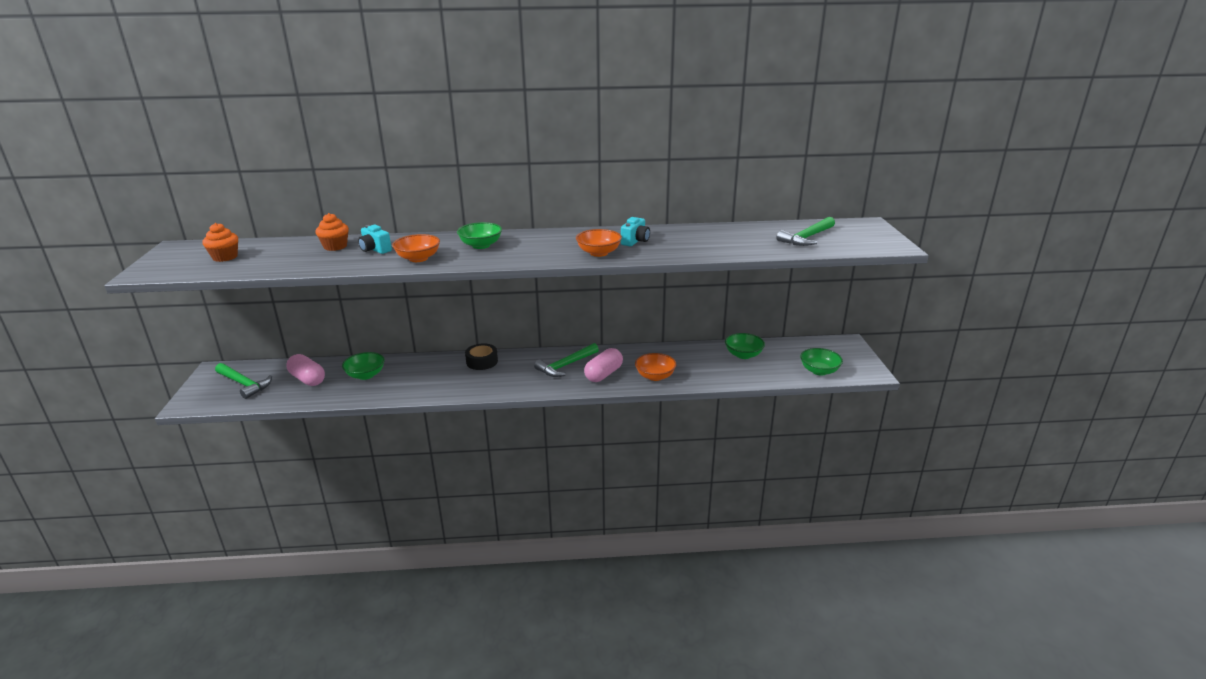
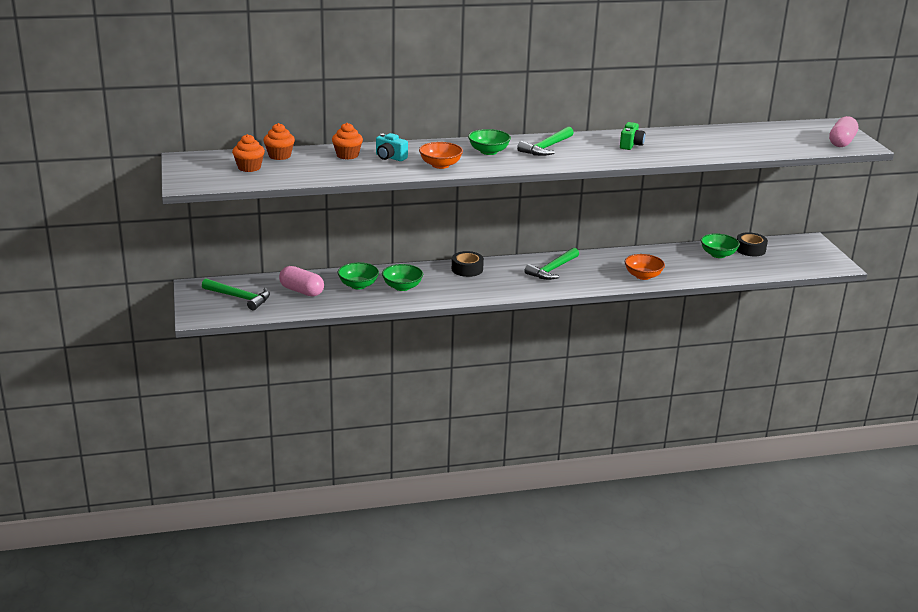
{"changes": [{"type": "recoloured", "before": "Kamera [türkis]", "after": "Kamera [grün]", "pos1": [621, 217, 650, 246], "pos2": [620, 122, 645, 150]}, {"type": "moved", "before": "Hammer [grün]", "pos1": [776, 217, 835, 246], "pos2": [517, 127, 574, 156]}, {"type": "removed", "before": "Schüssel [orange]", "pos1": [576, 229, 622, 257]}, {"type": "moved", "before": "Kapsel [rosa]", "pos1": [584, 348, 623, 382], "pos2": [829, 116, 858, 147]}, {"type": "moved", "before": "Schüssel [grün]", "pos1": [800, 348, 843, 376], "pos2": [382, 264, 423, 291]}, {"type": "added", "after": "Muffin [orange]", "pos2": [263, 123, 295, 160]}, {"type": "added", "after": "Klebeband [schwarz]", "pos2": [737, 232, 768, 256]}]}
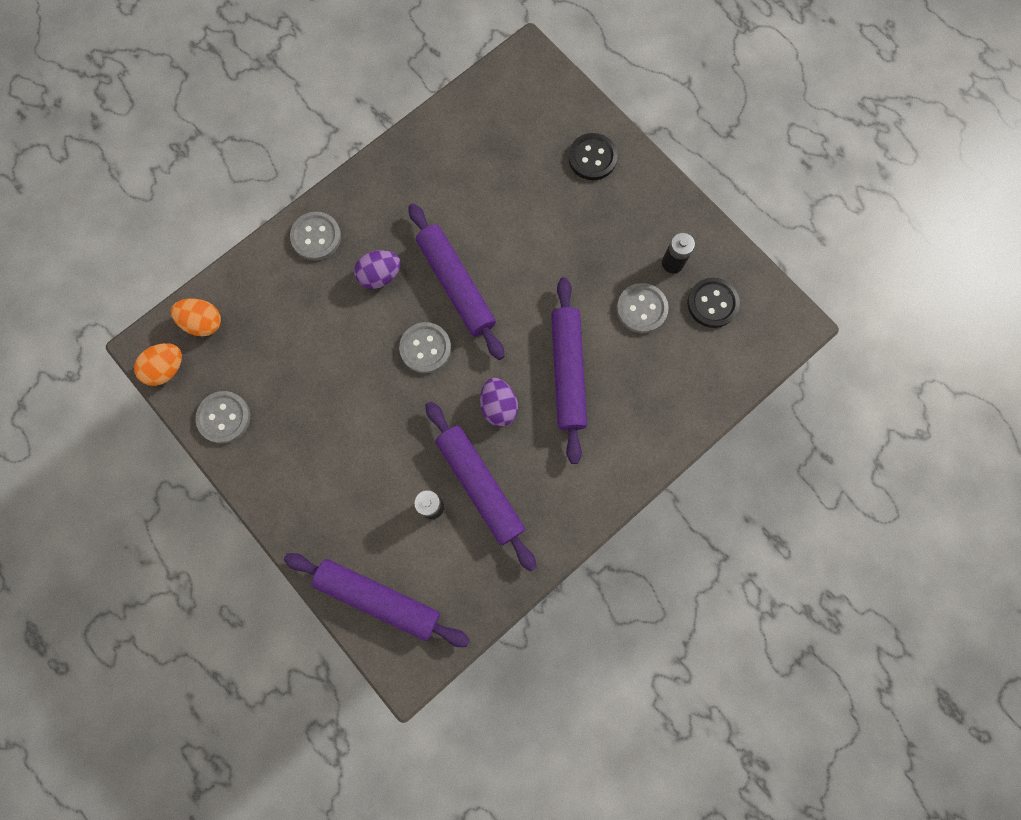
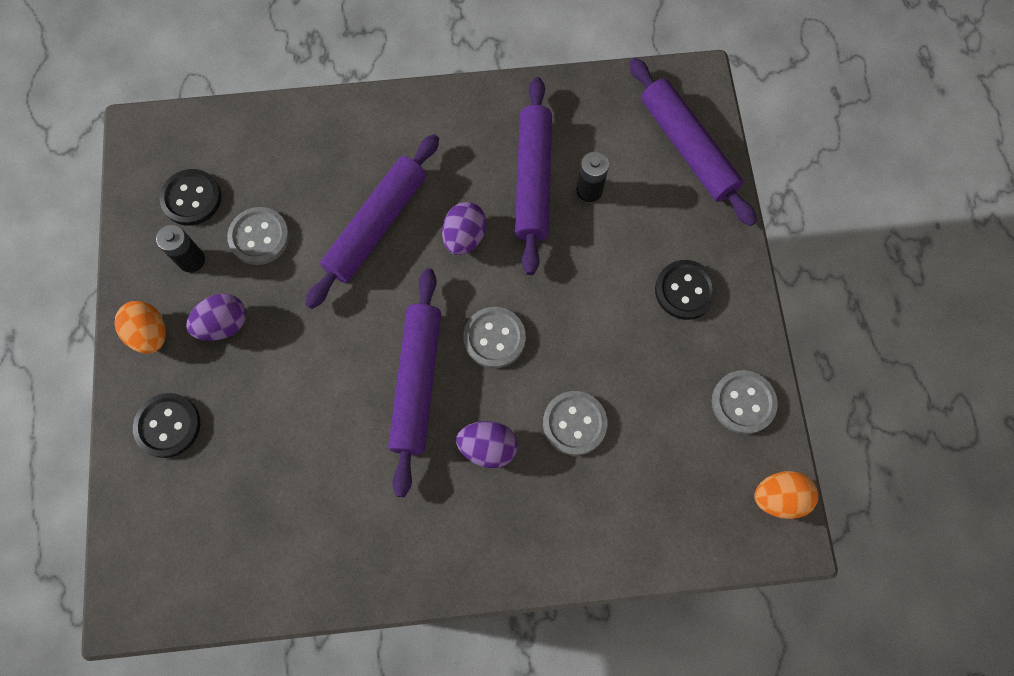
{"changes": [{"type": "moved", "before": "Knopf [grau]", "pos1": [290, 212, 341, 261], "pos2": [543, 391, 607, 456]}, {"type": "moved", "before": "Ei [orange]", "pos1": [171, 298, 221, 336], "pos2": [114, 301, 166, 354]}, {"type": "added", "after": "Knopf [schwarz]", "pos2": [655, 260, 718, 320]}, {"type": "added", "after": "Ei [lila]", "pos2": [186, 293, 246, 341]}]}
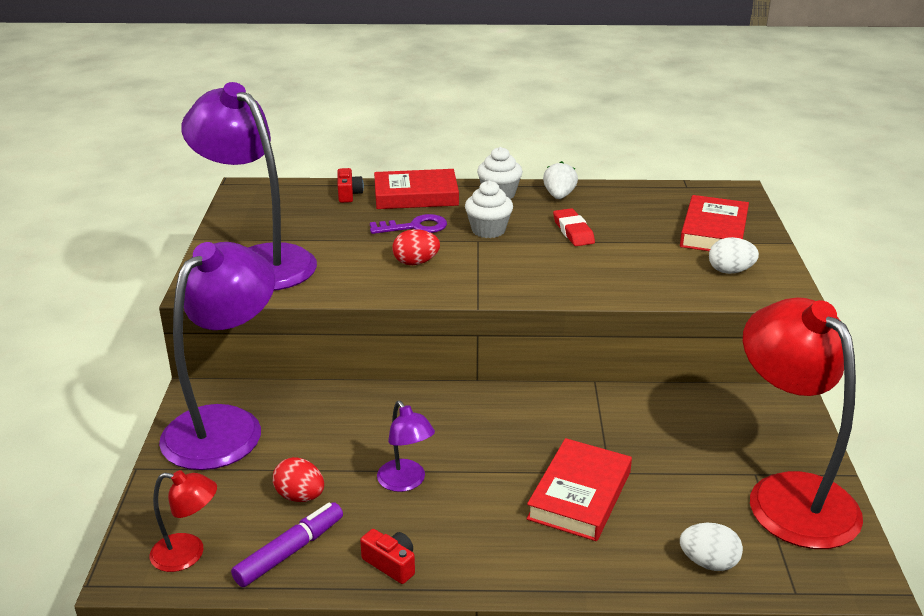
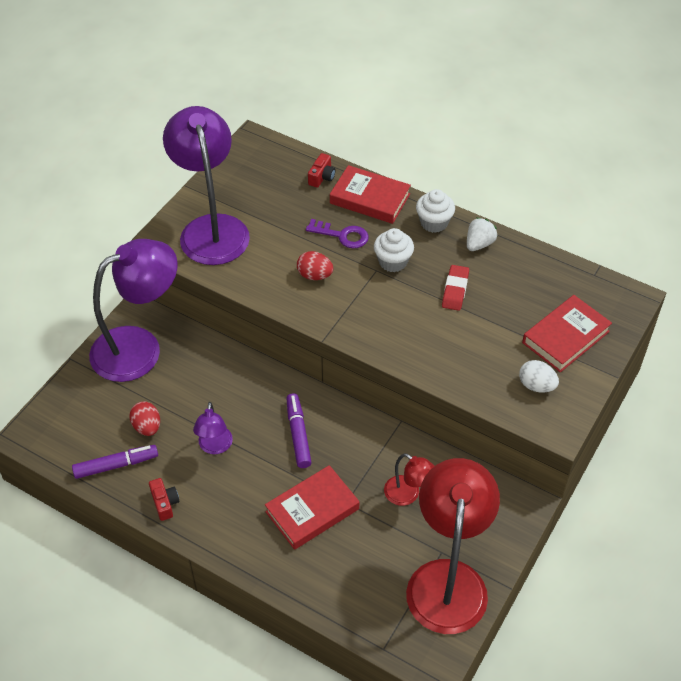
{"changes": [{"type": "moved", "before": "Lampe [rot]", "pos1": [150, 470, 217, 572], "pos2": [384, 453, 435, 506]}, {"type": "removed", "before": "Ei [weiß]", "pos1": [680, 523, 743, 571]}, {"type": "added", "after": "Filzstift [lila]", "pos2": [286, 393, 312, 468]}]}
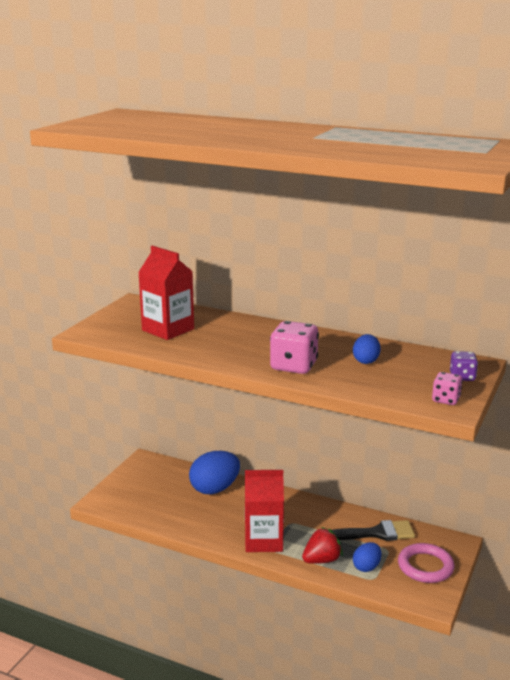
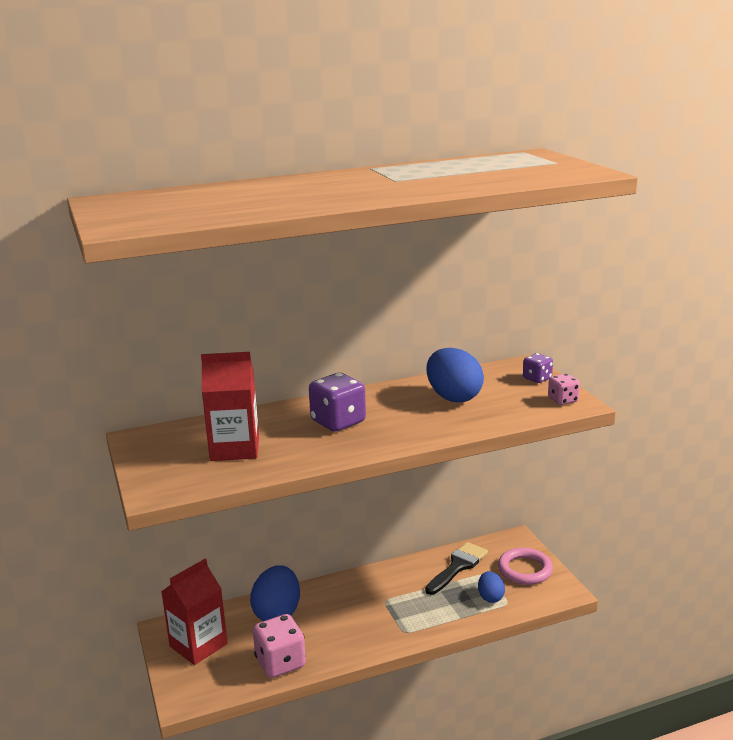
{"changes": [{"type": "moved", "before": "Spielwürfel [rosa]", "pos1": [270, 321, 319, 374], "pos2": [253, 614, 306, 678]}, {"type": "resized", "before": "Ei [blau]", "pos1": [353, 334, 381, 364], "pos2": [426, 348, 484, 402], "scale": 1.81}, {"type": "moved", "before": "Getränkekarton [rot]", "pos1": [245, 470, 284, 552], "pos2": [161, 559, 227, 665]}, {"type": "removed", "before": "Erdbeere [rot]", "pos1": [302, 527, 343, 564]}, {"type": "added", "after": "Spielwürfel [lila]", "pos2": [309, 373, 366, 432]}]}
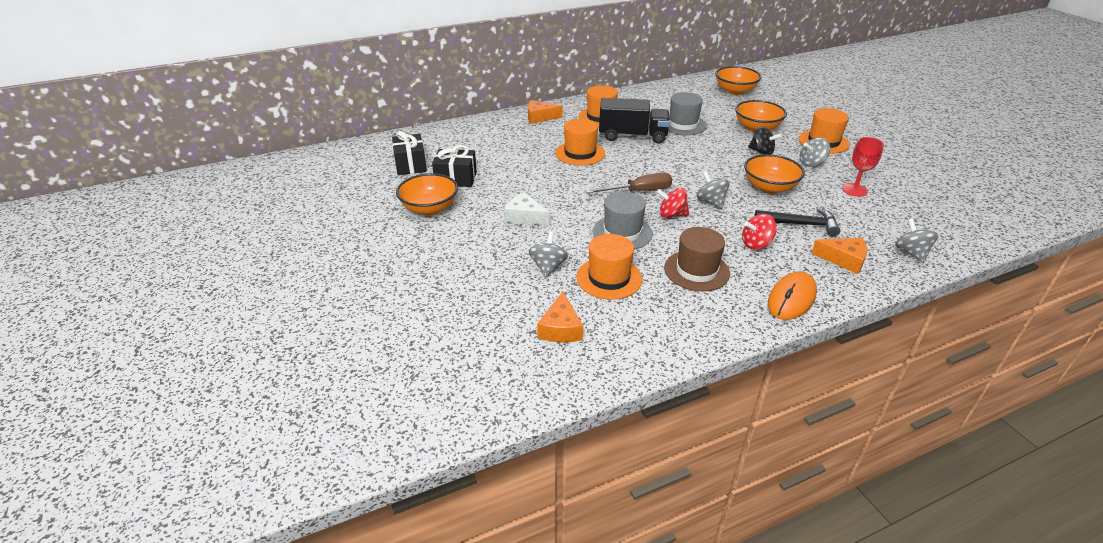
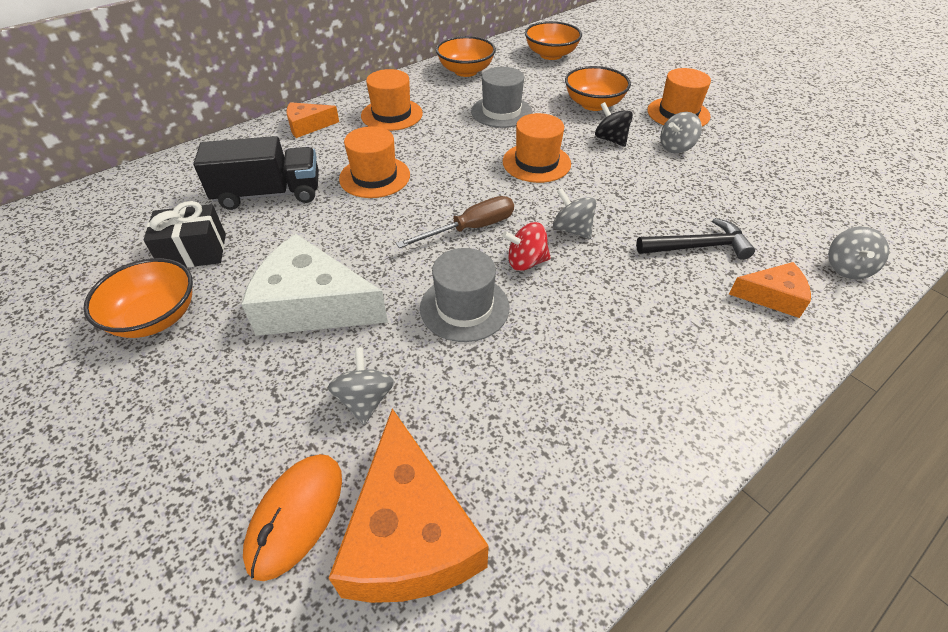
{"changes": [{"type": "moved", "before": "Lastwagen [schwarz]", "pos1": [599, 98, 670, 144], "pos2": [193, 136, 319, 210]}, {"type": "turned", "before": "Kreisel [schwarz]", "pos1": [748, 126, 782, 155], "pos2": [595, 102, 633, 147], "turn": -150}, {"type": "removed", "before": "Geschenk [schwarz]", "pos1": [392, 131, 427, 175]}, {"type": "removed", "before": "Kelch [rot]", "pos1": [842, 137, 884, 197]}, {"type": "moved", "before": "Schüssel [orange]", "pos1": [744, 154, 805, 194], "pos2": [436, 36, 496, 77]}, {"type": "resized", "before": "Käse [weiß]", "pos1": [504, 192, 549, 225], "pos2": [241, 234, 388, 336], "scale": 1.84}, {"type": "removed", "before": "Kreisel [rot]", "pos1": [742, 214, 777, 250]}, {"type": "turned", "before": "Kreisel [grau]", "pos1": [895, 218, 939, 263], "pos2": [828, 226, 889, 280], "turn": -135}, {"type": "removed", "before": "Hut [braun]", "pos1": [664, 227, 730, 291]}, {"type": "moved", "before": "Hut [orange]", "pos1": [576, 234, 642, 300], "pos2": [503, 113, 571, 183]}, {"type": "moved", "before": "Computermaus [orange]", "pos1": [768, 271, 817, 320], "pos2": [243, 454, 342, 581]}, {"type": "resized", "before": "Käse [orange]", "pos1": [537, 291, 583, 342], "pos2": [329, 408, 489, 603], "scale": 1.84}]}
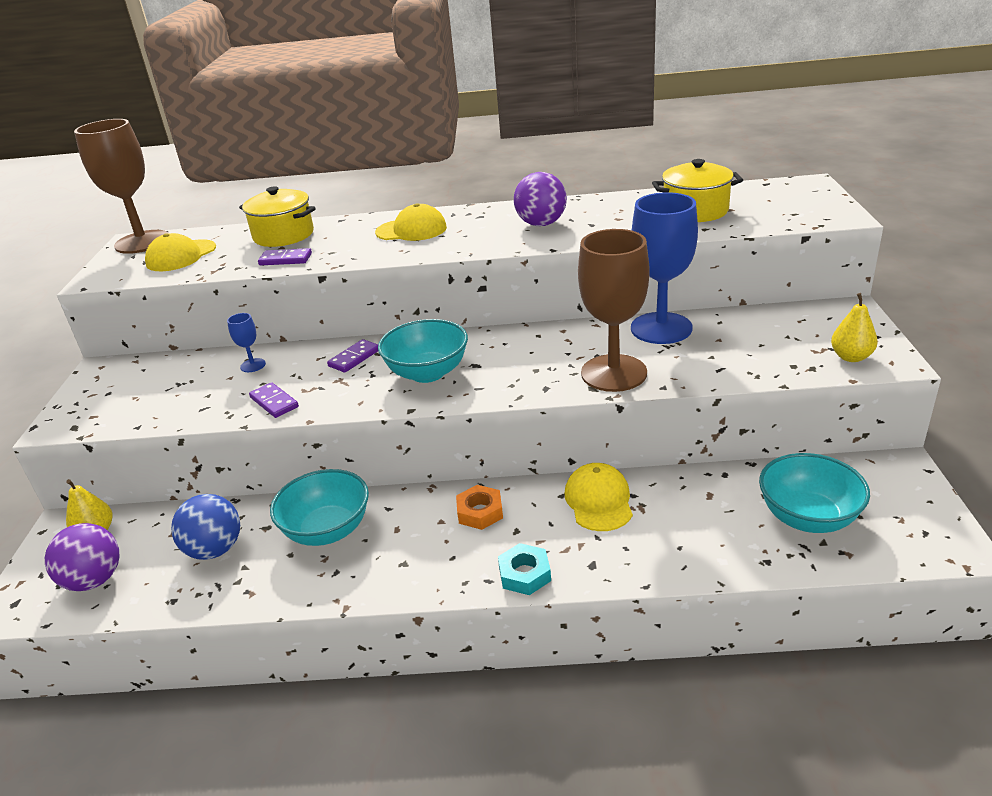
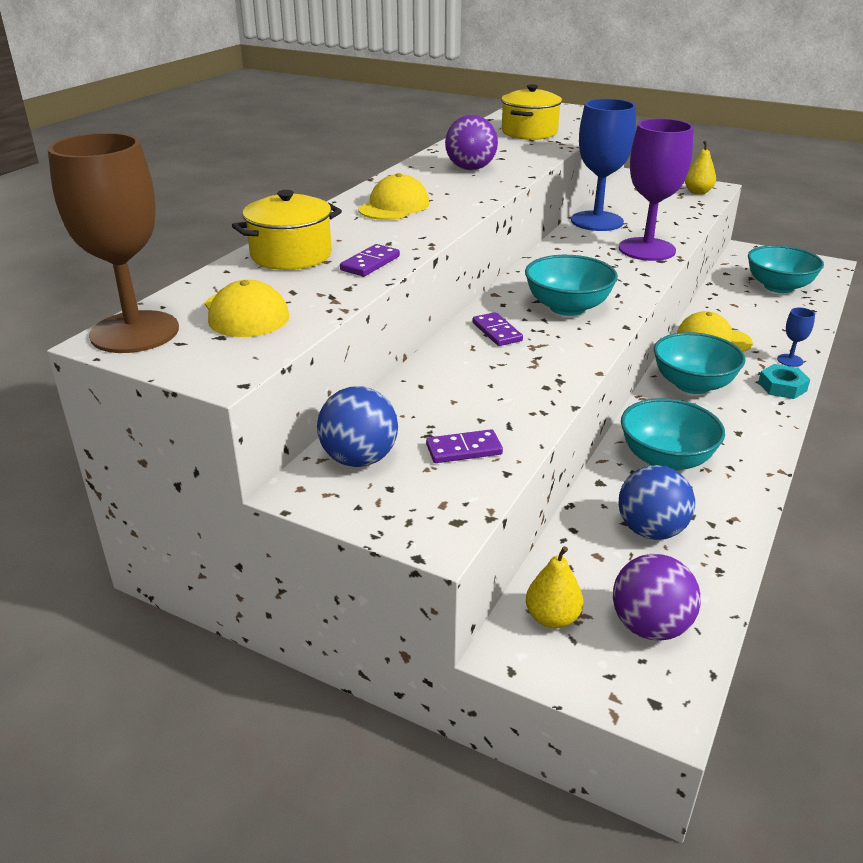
{"changes": [{"type": "recoloured", "before": "Kelch [braun]", "after": "Kelch [lila]", "pos1": [578, 229, 649, 392], "pos2": [619, 118, 694, 261]}, {"type": "moved", "before": "Kelch [blau]", "pos1": [227, 313, 266, 372], "pos2": [777, 307, 815, 367]}, {"type": "moved", "before": "Dominostein [lila]", "pos1": [249, 382, 299, 418], "pos2": [426, 429, 503, 463]}, {"type": "replaced", "before": "Sechskantmutter [orange]", "after": "Schüssel [türkis]", "pos1": [456, 485, 503, 530], "pos2": [654, 332, 746, 394]}, {"type": "added", "after": "Ball [blau]", "pos2": [317, 386, 398, 467]}]}
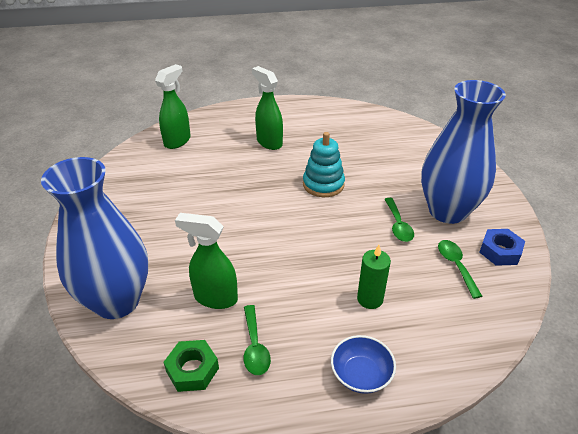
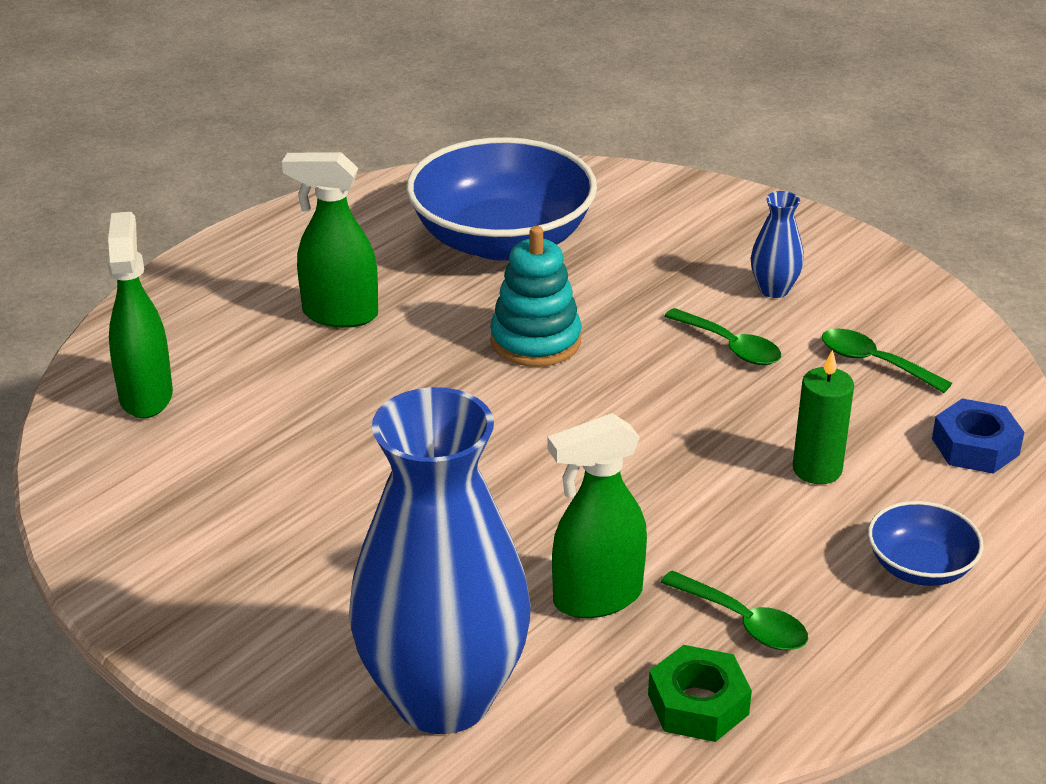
{"changes": [{"type": "resized", "before": "Vase [blau]", "pos1": [421, 80, 506, 224], "pos2": [751, 191, 804, 298], "scale": 0.4}, {"type": "moved", "before": "Sechskantmutter [blau]", "pos1": [479, 229, 525, 266], "pos2": [932, 398, 1024, 474]}, {"type": "added", "after": "Schüssel [blau]", "pos2": [406, 137, 597, 261]}]}
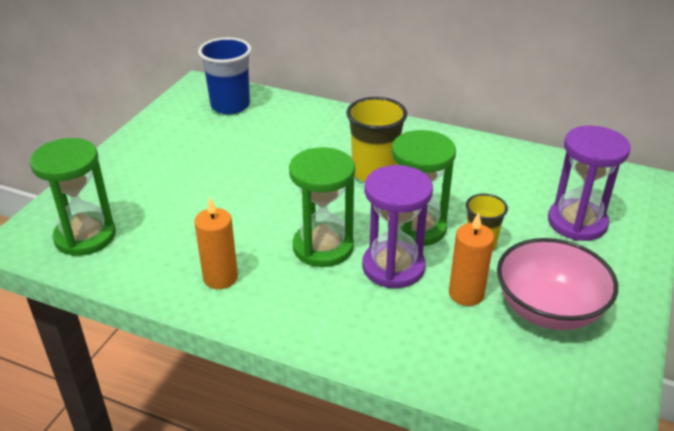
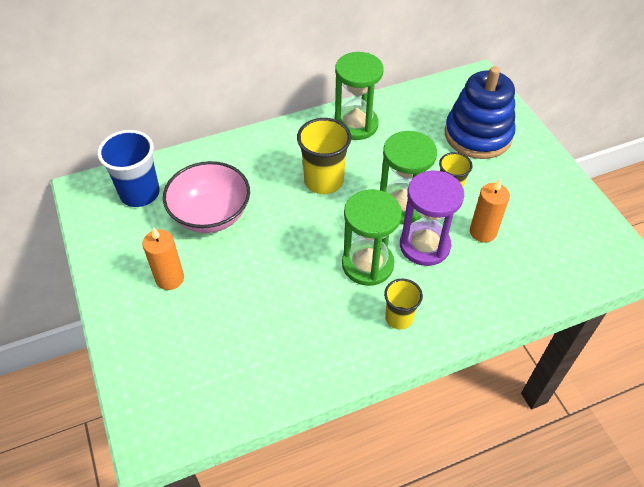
{"changes": [{"type": "replaced", "before": "Sanduhr [lila]", "after": "Stapelspielzeug [blau]", "pos1": [548, 126, 631, 241], "pos2": [445, 66, 516, 159]}, {"type": "moved", "before": "Sanduhr [grün]", "pos1": [30, 138, 116, 256], "pos2": [334, 52, 383, 140]}, {"type": "moved", "before": "Kerze [orange]", "pos1": [194, 197, 238, 289], "pos2": [142, 227, 184, 290]}, {"type": "moved", "before": "Schüssel [rosa]", "pos1": [497, 238, 618, 330], "pos2": [163, 161, 250, 233]}, {"type": "added", "after": "Becher [gelb]", "pos2": [384, 279, 423, 330]}]}
